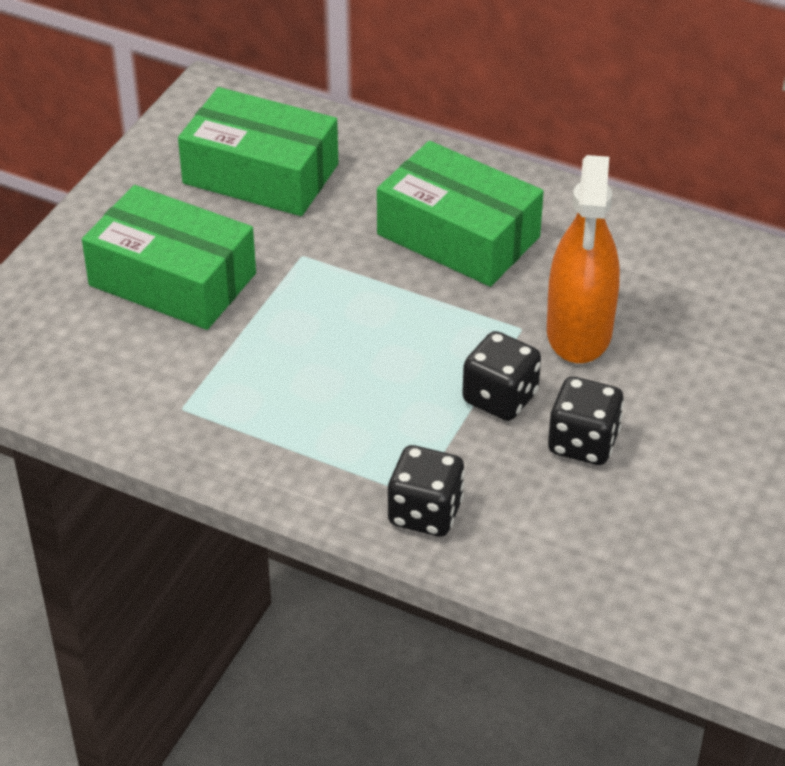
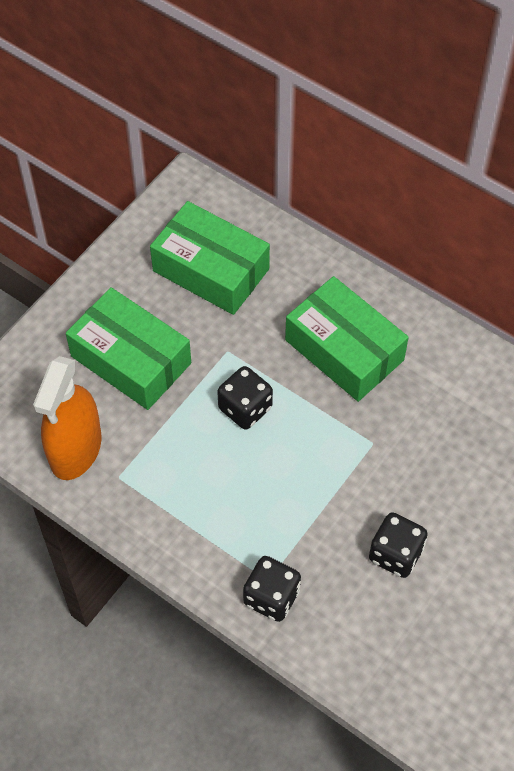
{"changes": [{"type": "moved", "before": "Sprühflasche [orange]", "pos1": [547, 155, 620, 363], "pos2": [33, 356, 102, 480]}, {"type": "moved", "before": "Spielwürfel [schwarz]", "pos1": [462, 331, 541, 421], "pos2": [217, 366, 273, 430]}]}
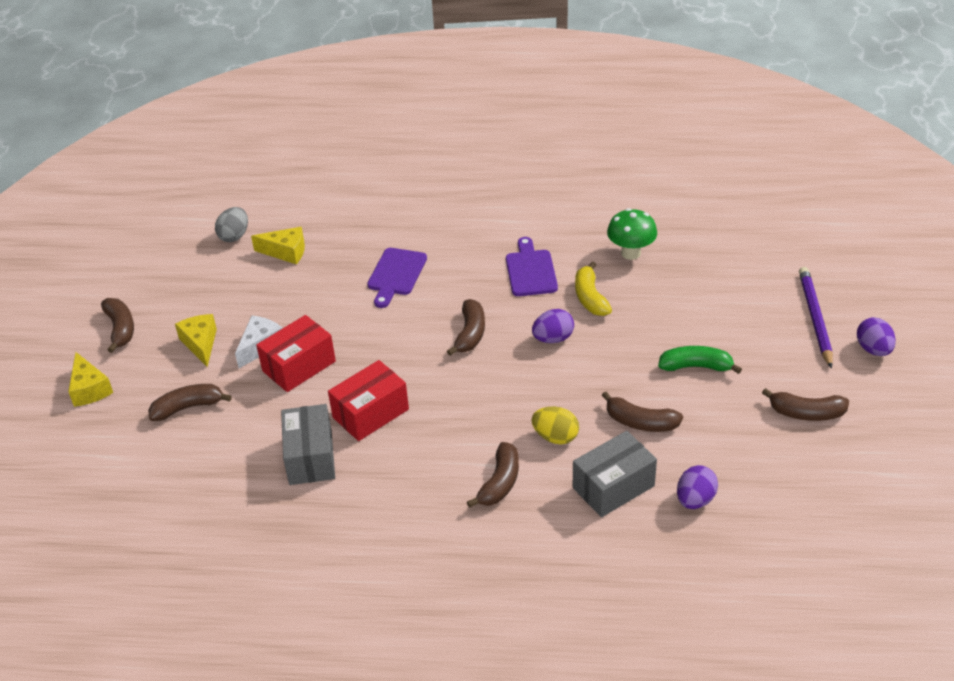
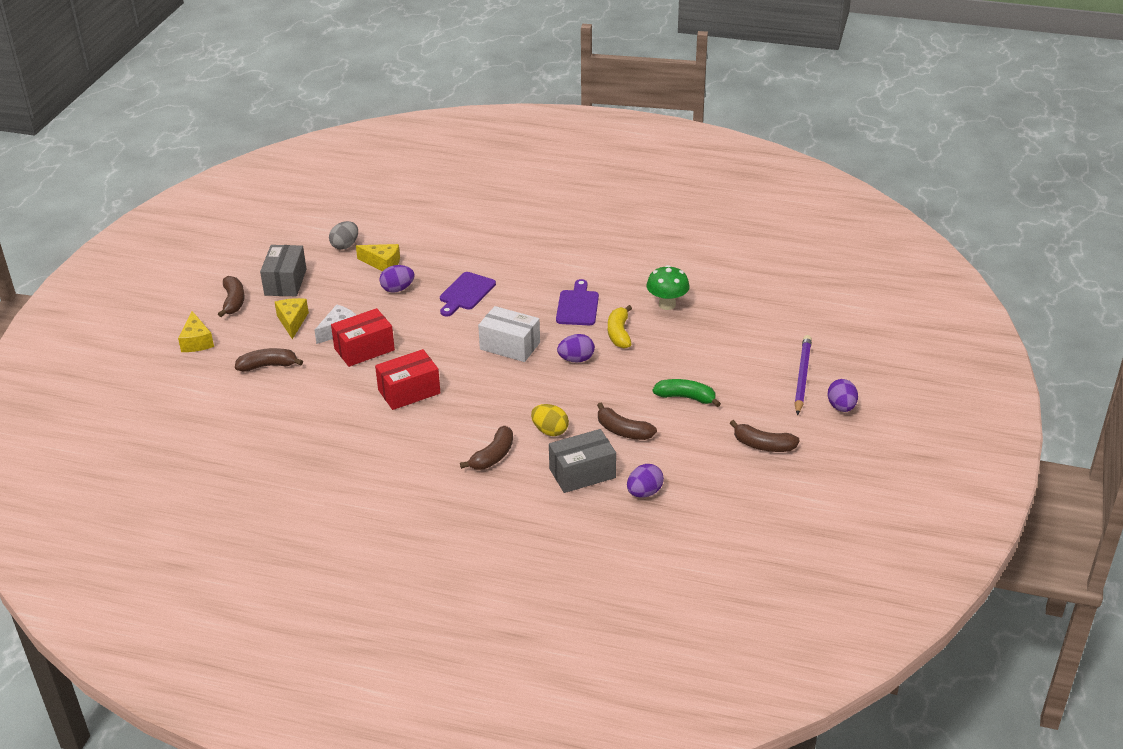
{"changes": [{"type": "replaced", "before": "Banane [braun]", "after": "Schachtel [weiß]", "pos1": [447, 299, 485, 356], "pos2": [478, 306, 540, 362]}, {"type": "moved", "before": "Schachtel [grau]", "pos1": [281, 404, 335, 485], "pos2": [260, 245, 307, 296]}, {"type": "added", "after": "Ei [lila]", "pos2": [379, 265, 415, 293]}]}
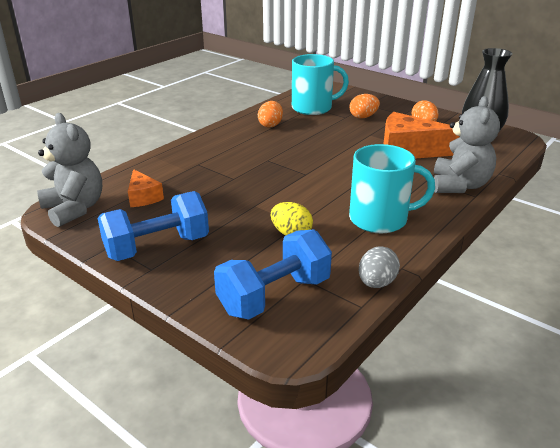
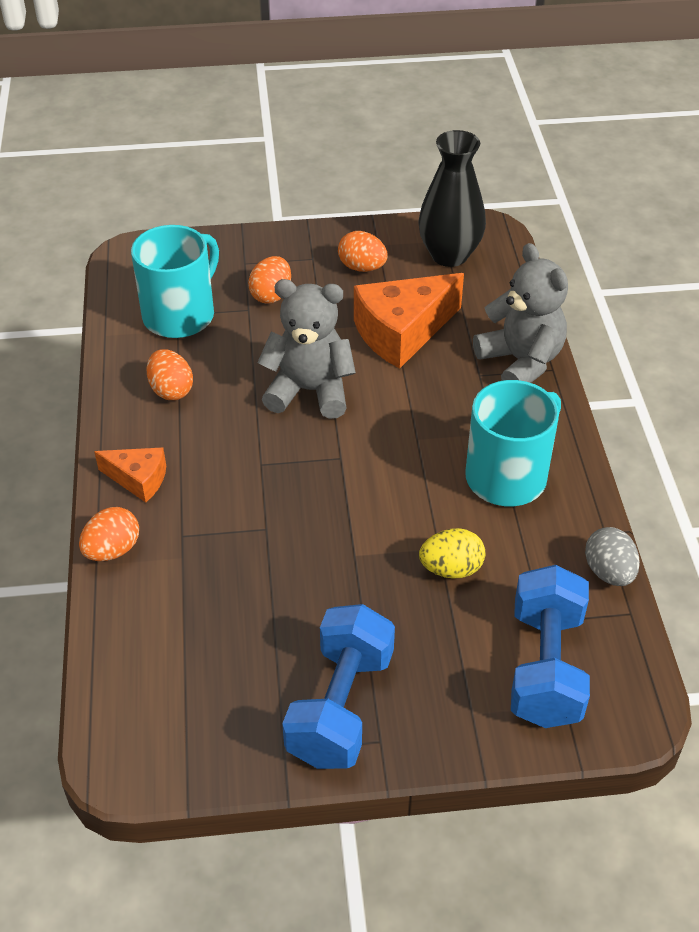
{"changes": [{"type": "moved", "before": "Teddybär [grau]", "pos1": [37, 113, 102, 227], "pos2": [257, 279, 356, 419]}, {"type": "moved", "before": "Käse [orange]", "pos1": [128, 169, 164, 207], "pos2": [94, 447, 166, 503]}, {"type": "added", "after": "Ei [orange]", "pos2": [79, 507, 139, 561]}]}
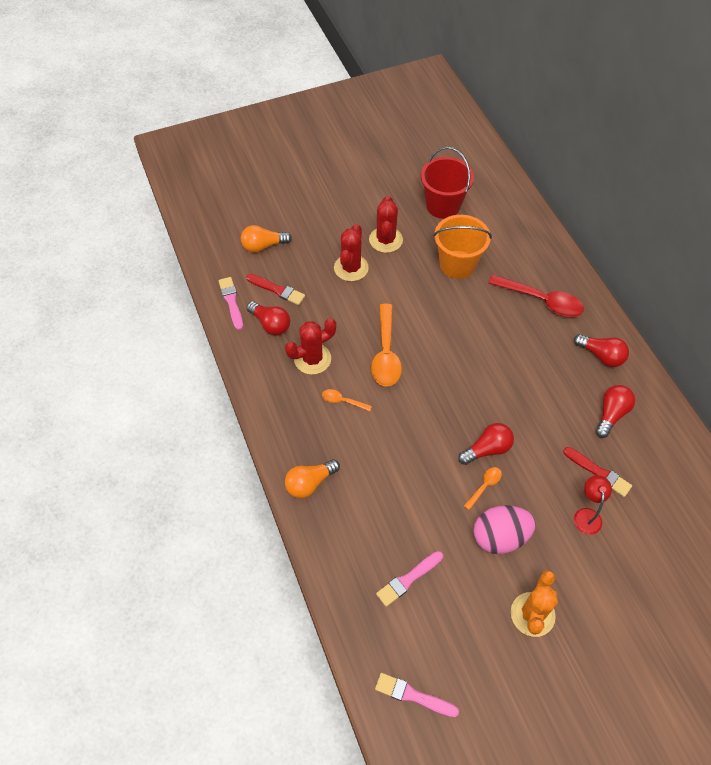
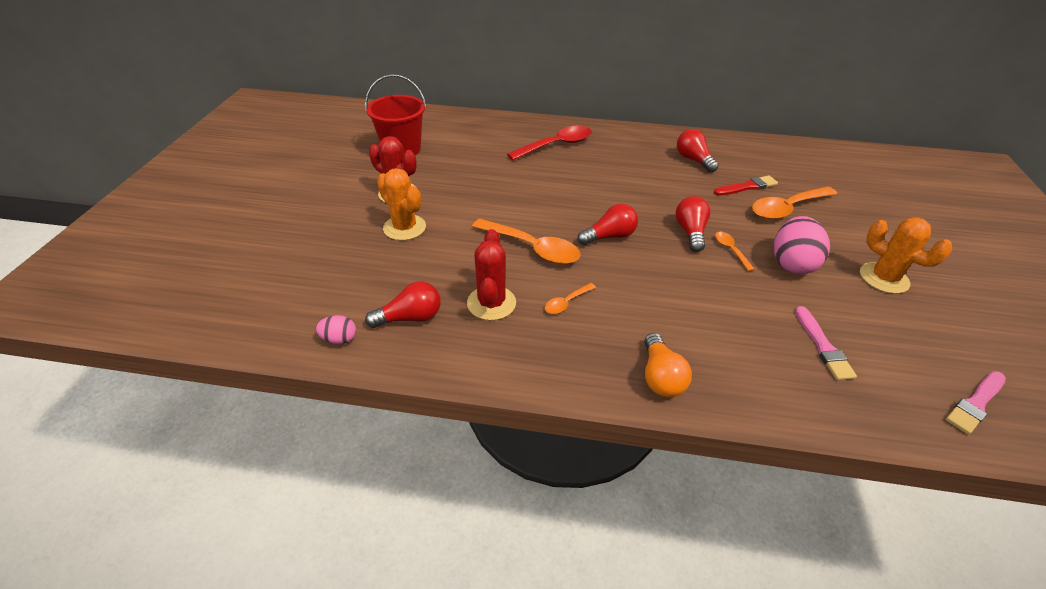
{"changes": [{"type": "removed", "before": "Eimer [orange]", "pos1": [433, 215, 492, 279]}, {"type": "recoloured", "before": "Kaktus [rot]", "after": "Kaktus [orange]", "pos1": [334, 224, 369, 281], "pos2": [377, 168, 426, 241]}, {"type": "removed", "before": "Glühbirne [orange]", "pos1": [241, 225, 292, 253]}, {"type": "removed", "before": "Pinsel [rot]", "pos1": [246, 274, 305, 305]}, {"type": "replaced", "before": "Pinsel [rosa]", "after": "Ei [rosa]", "pos1": [218, 277, 243, 330], "pos2": [316, 315, 356, 345]}, {"type": "moved", "before": "Glühbirne [rot]", "pos1": [574, 334, 629, 367], "pos2": [577, 204, 638, 245]}, {"type": "replaced", "before": "Lampe [rot]", "after": "Löffel [orange]", "pos1": [574, 475, 612, 535], "pos2": [752, 187, 837, 220]}]}
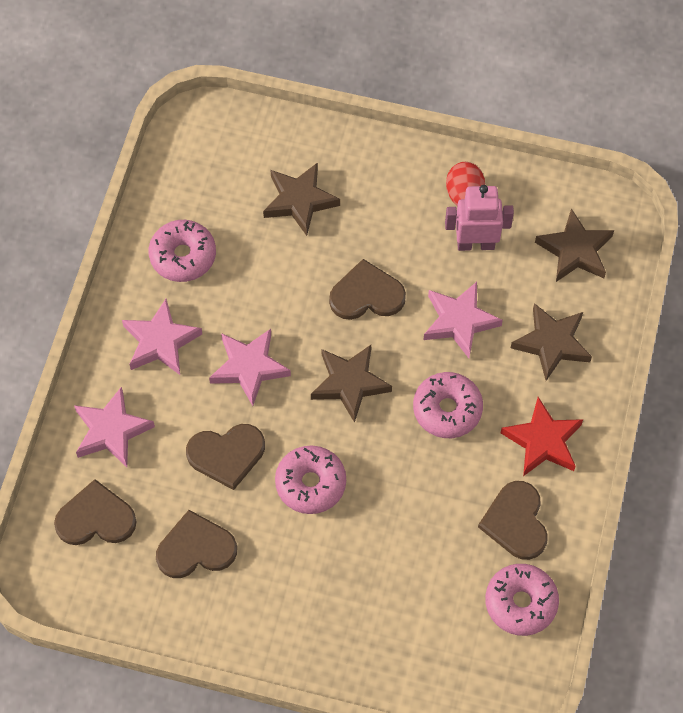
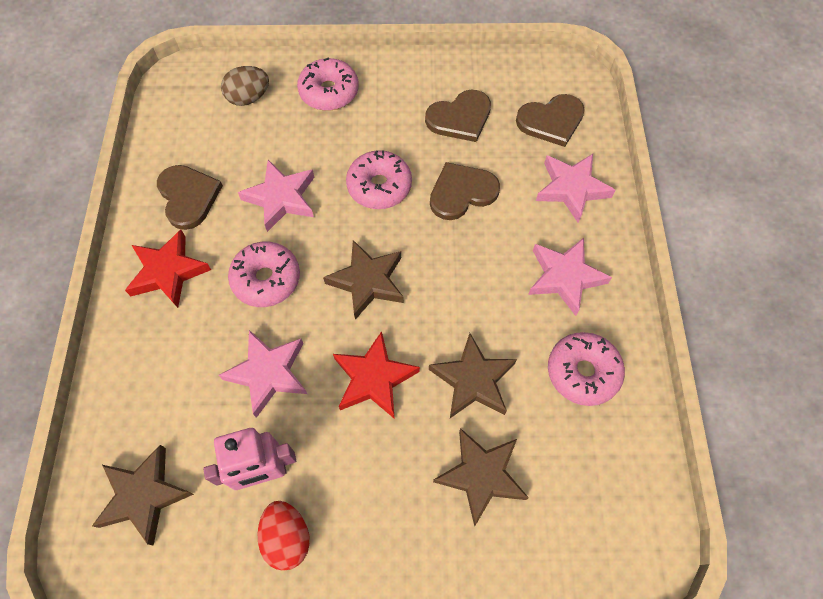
{"changes": [{"type": "replaced", "before": "Herz [braun]", "after": "Stern [rot]", "pos1": [329, 259, 406, 320], "pos2": [333, 331, 420, 419]}, {"type": "moved", "before": "Stern [braun]", "pos1": [511, 303, 592, 381], "pos2": [429, 333, 517, 418]}, {"type": "moved", "before": "Stern [rosa]", "pos1": [209, 329, 291, 406], "pos2": [238, 160, 314, 232]}, {"type": "moved", "before": "Donut [rosa]", "pos1": [485, 564, 559, 636], "pos2": [297, 58, 359, 111]}, {"type": "added", "after": "Ei [braun]", "pos2": [221, 66, 269, 106]}]}
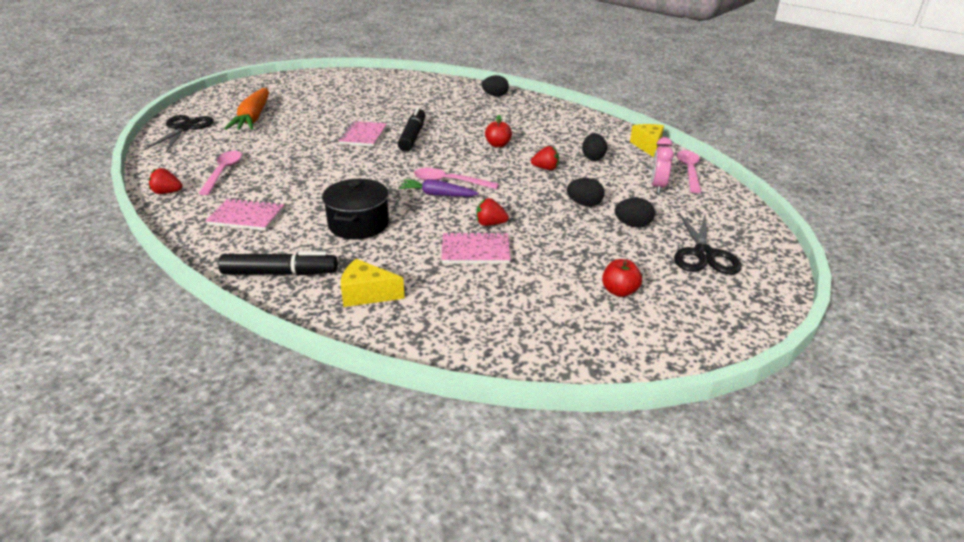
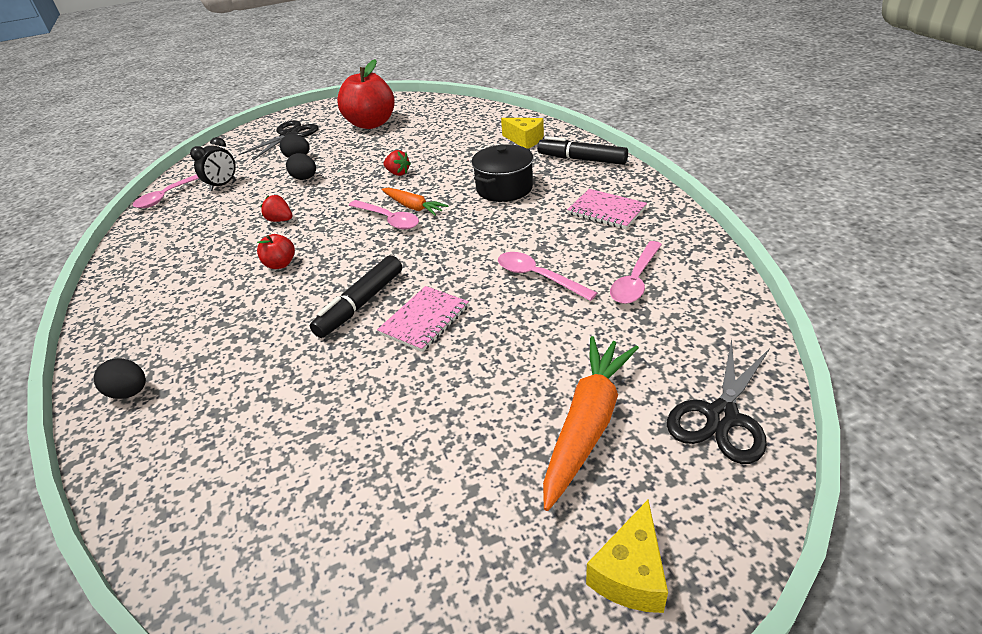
{"changes": [{"type": "moved", "before": "Käse [gelb]", "pos1": [630, 124, 664, 157], "pos2": [586, 500, 668, 613]}, {"type": "removed", "before": "Ei [schwarz]", "pos1": [582, 133, 607, 161]}, {"type": "recoloured", "before": "Wecker [rosa]", "after": "Wecker [schwarz]", "pos1": [651, 137, 674, 193], "pos2": [190, 137, 236, 191]}, {"type": "removed", "before": "Erdbeere [rot]", "pos1": [149, 168, 182, 194]}, {"type": "recoloured", "before": "Karotte [lila]", "after": "Karotte [orange]", "pos1": [398, 179, 479, 197], "pos2": [382, 188, 448, 216]}, {"type": "removed", "before": "Notizbuch [rosa]", "pos1": [441, 232, 511, 264]}, {"type": "resized", "before": "Apfel [rot]", "pos1": [602, 259, 642, 297], "pos2": [337, 59, 395, 129], "scale": 2.17}, {"type": "added", "after": "Löffel [rosa]", "pos2": [498, 252, 597, 301]}]}
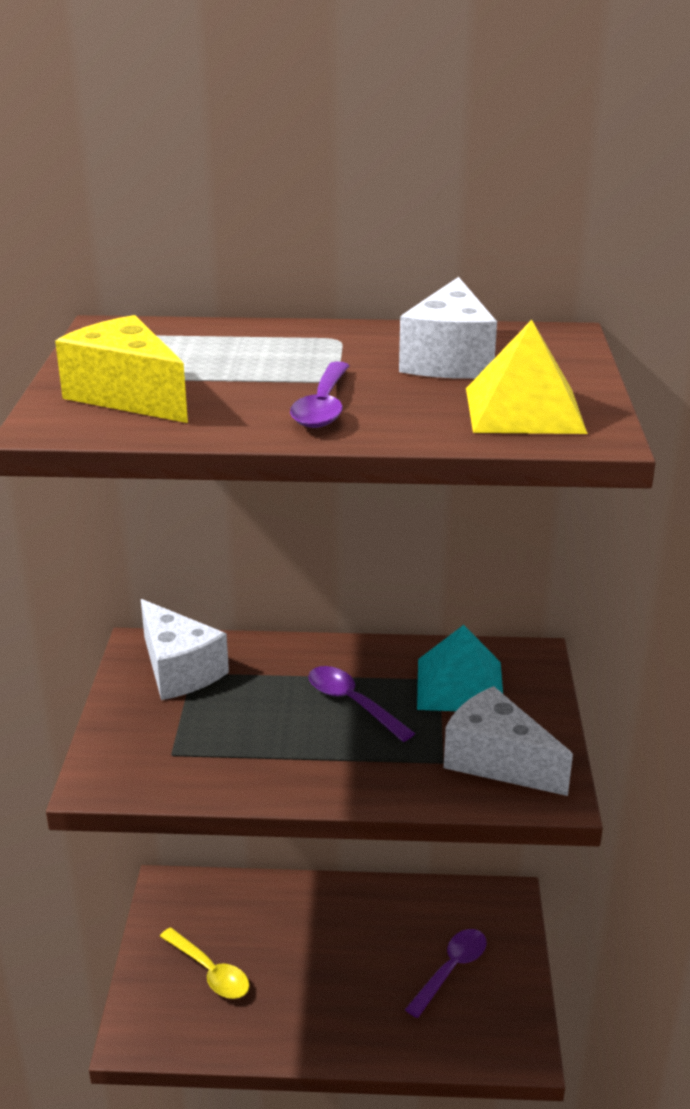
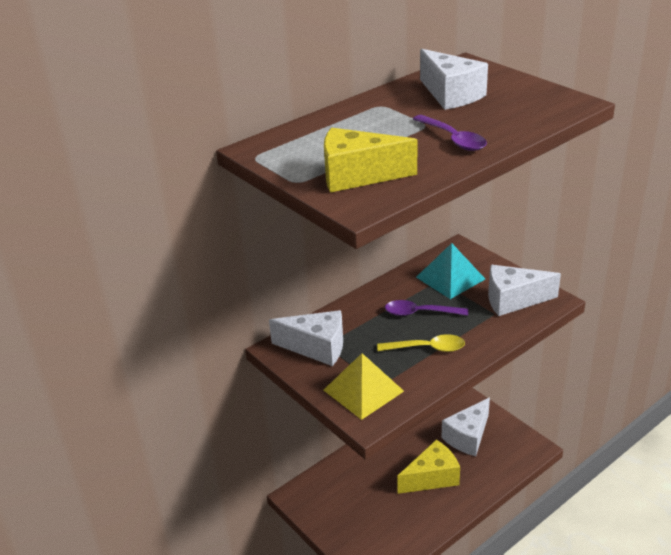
{"changes": [{"type": "moved", "before": "Pyramide [gelb]", "pos1": [466, 320, 588, 434], "pos2": [324, 353, 404, 420]}, {"type": "moved", "before": "Löffel [gelb]", "pos1": [160, 927, 249, 999], "pos2": [377, 334, 465, 352]}, {"type": "replaced", "before": "Löffel [lila]", "after": "Käse [weiß]", "pos1": [405, 929, 487, 1018], "pos2": [441, 397, 490, 456]}, {"type": "added", "after": "Käse [gelb]", "pos2": [397, 439, 460, 494]}]}
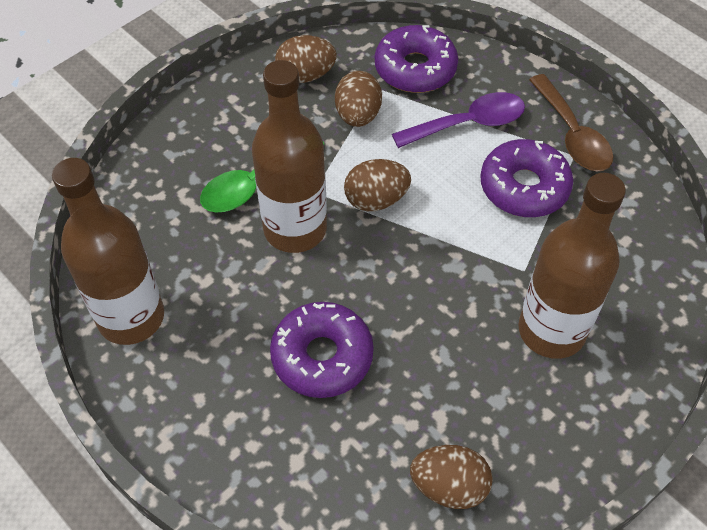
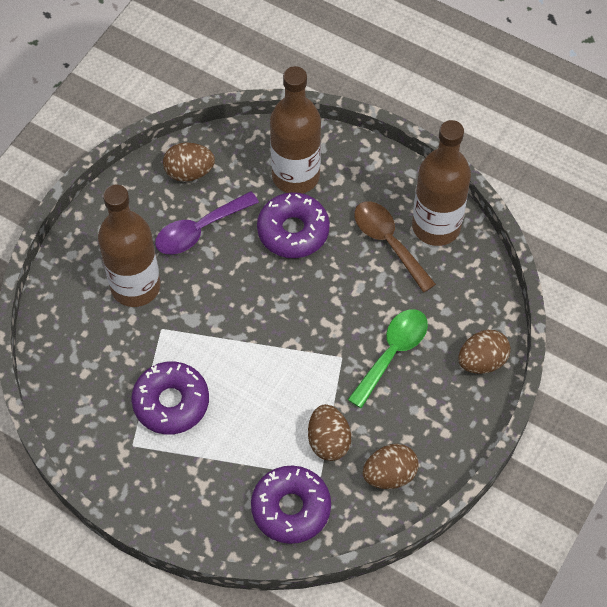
{"changes": [{"type": "moved", "before": "Flasche [braun]", "pos1": [252, 60, 327, 253], "pos2": [270, 66, 321, 194]}, {"type": "moved", "before": "Löffel [braun]", "pos1": [529, 74, 613, 171], "pos2": [354, 201, 436, 293]}, {"type": "moved", "before": "Löffel [lila]", "pos1": [392, 92, 525, 148], "pos2": [155, 191, 259, 254]}, {"type": "moved", "before": "Ei [braun]", "pos1": [344, 159, 411, 211], "pos2": [458, 330, 511, 374]}]}
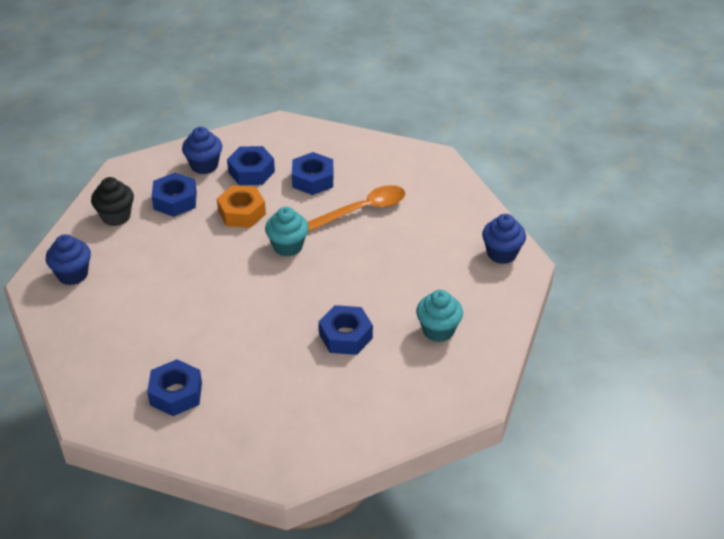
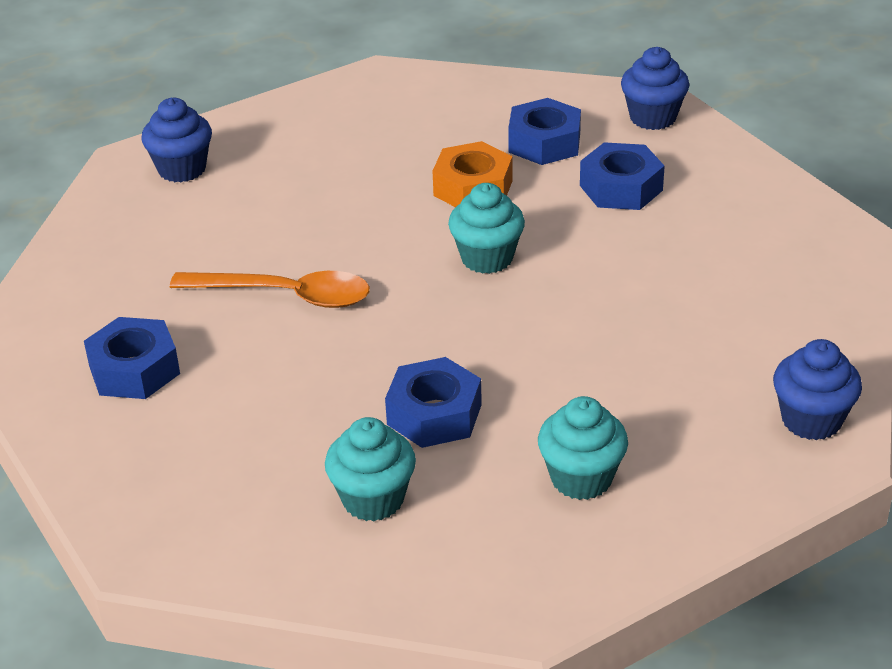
{"changes": [{"type": "moved", "before": "Muffin [blau]", "pos1": [182, 127, 222, 174], "pos2": [621, 47, 689, 130]}, {"type": "removed", "before": "Sechskantmutter [blau]", "pos1": [151, 173, 197, 217]}, {"type": "removed", "before": "Muffin [schwarz]", "pos1": [91, 177, 134, 226]}, {"type": "moved", "before": "Löffel [orange]", "pos1": [307, 185, 405, 232], "pos2": [170, 271, 370, 308]}, {"type": "added", "after": "Muffin [türkis]", "pos2": [325, 417, 416, 521]}]}
